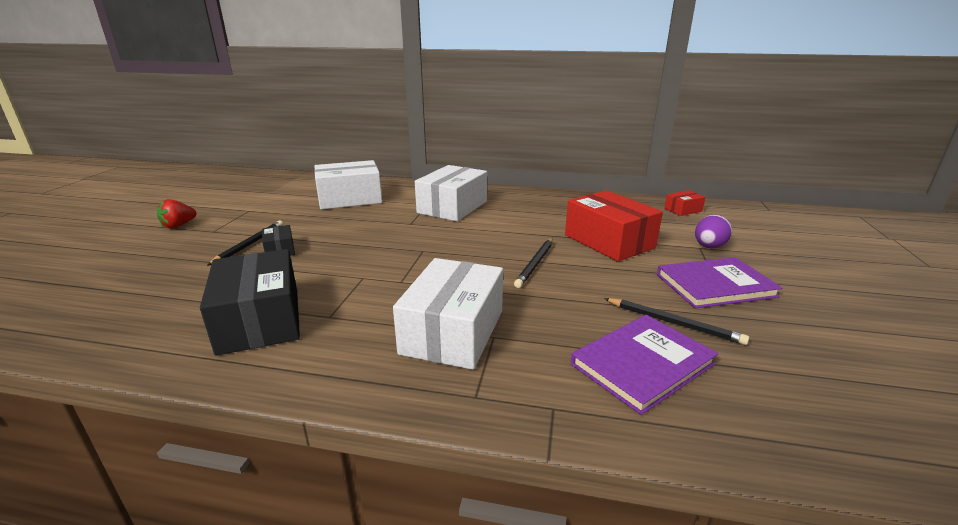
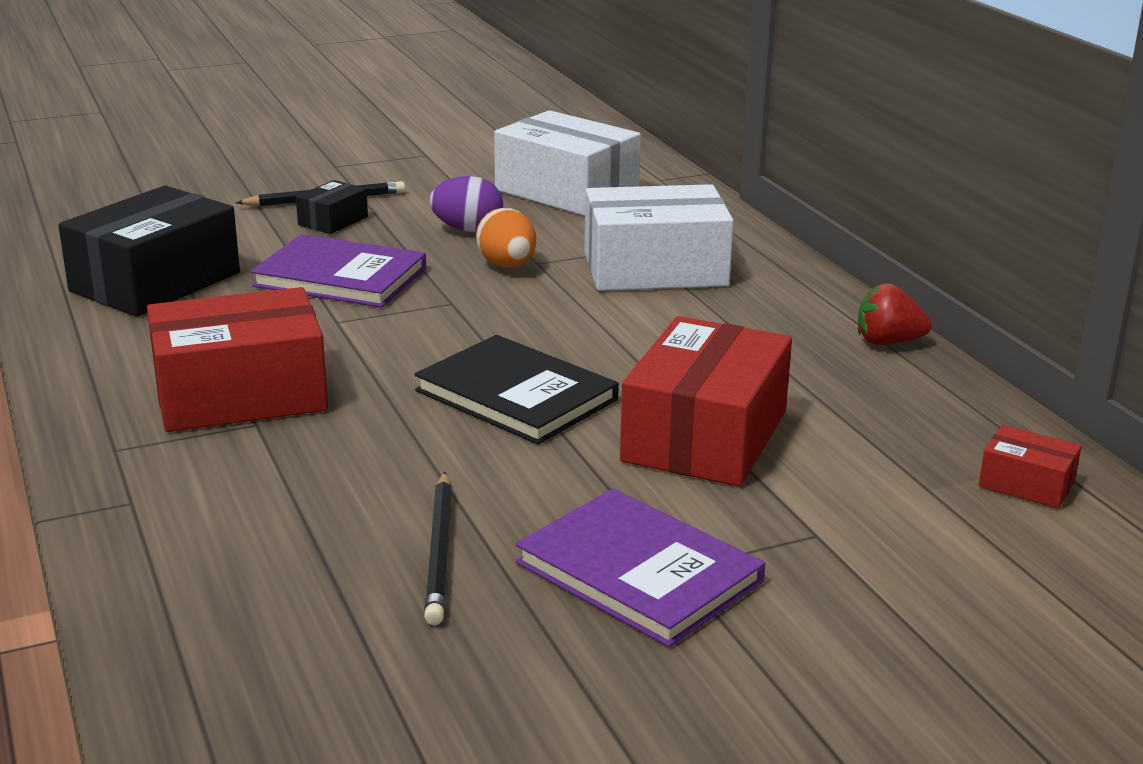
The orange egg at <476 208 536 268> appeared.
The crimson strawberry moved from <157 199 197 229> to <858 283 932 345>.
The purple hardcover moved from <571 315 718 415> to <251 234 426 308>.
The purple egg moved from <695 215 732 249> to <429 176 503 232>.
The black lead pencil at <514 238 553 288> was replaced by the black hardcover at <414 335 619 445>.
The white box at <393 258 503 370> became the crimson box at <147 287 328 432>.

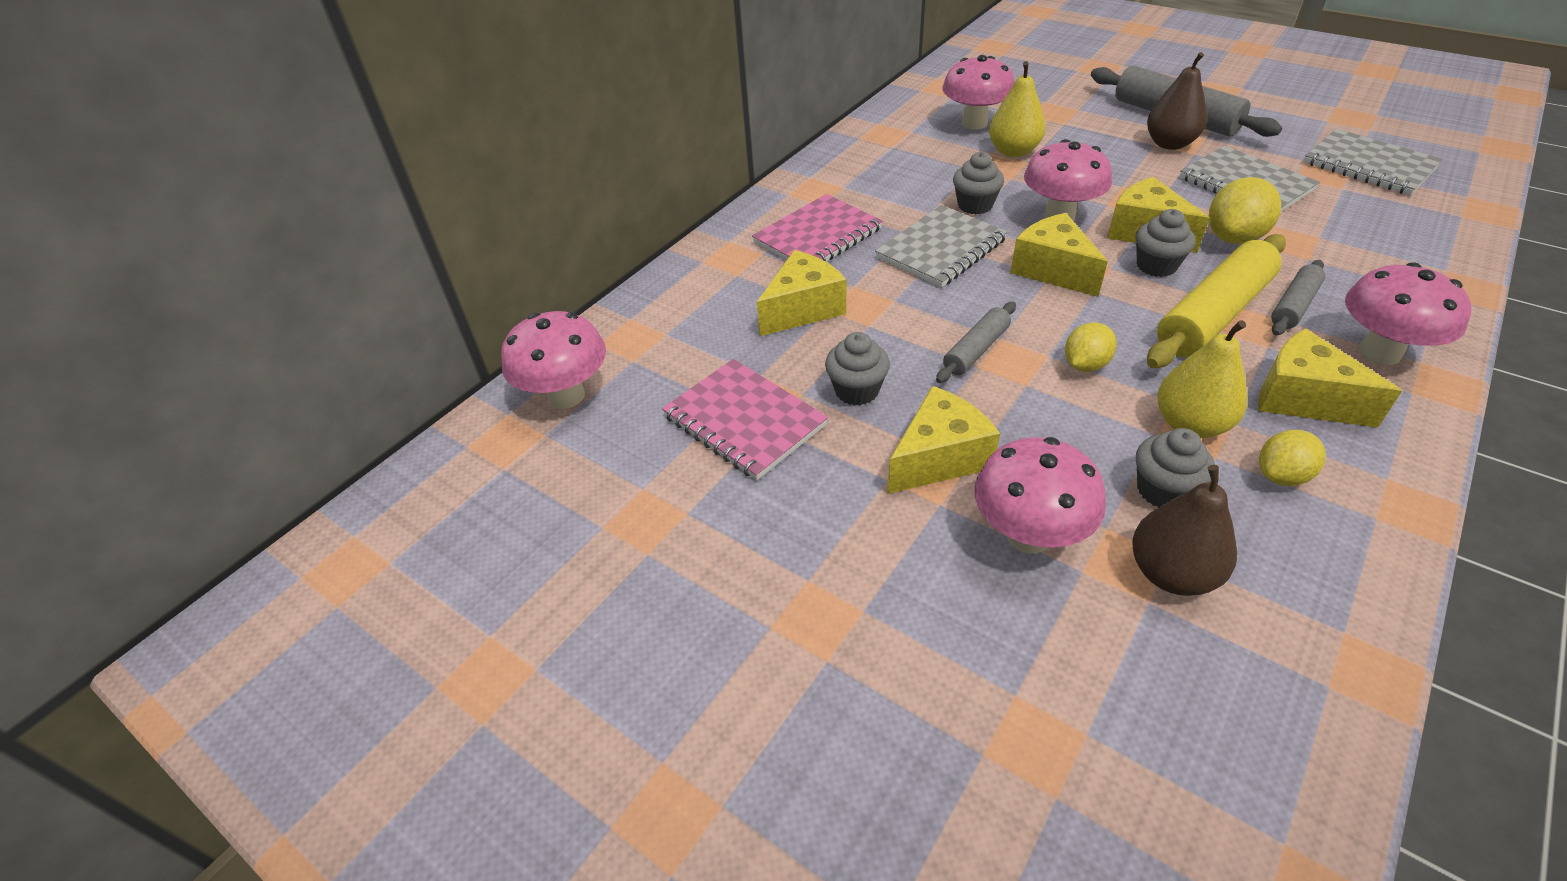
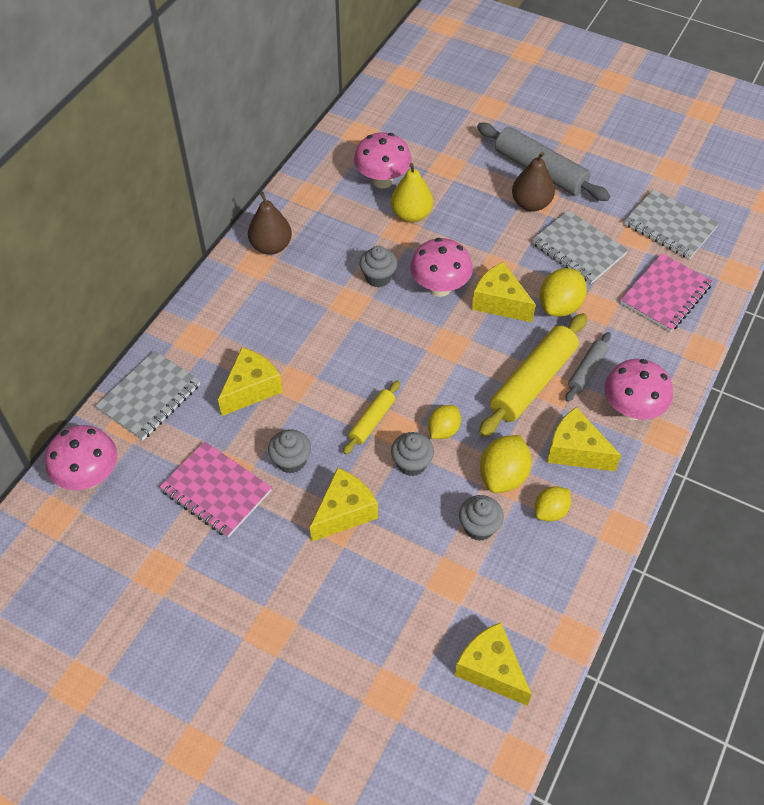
The pink fungus at <974 437 1106 553> disappeared.
The pink notebook moved from <752 194 883 262> to <620 253 713 332>.
The grey notebook moved from <875 205 1008 288> to <95 351 201 441>.
The golden cheese wedge moved from <1010 213 1108 297> to <455 622 532 706>.
The brown pear moved from <1132 465 1237 596> to <248 192 292 255>.
The grey cupcake moved from <1136 209 1196 277> to <391 432 434 476>.
The golden pear at <1157 320 1247 438> was replaced by the golden citrus fruit at <480 435 532 493>.
The grey pastry roller at <936 302 1016 383> became the golden pastry roller at <343 380 400 454>.

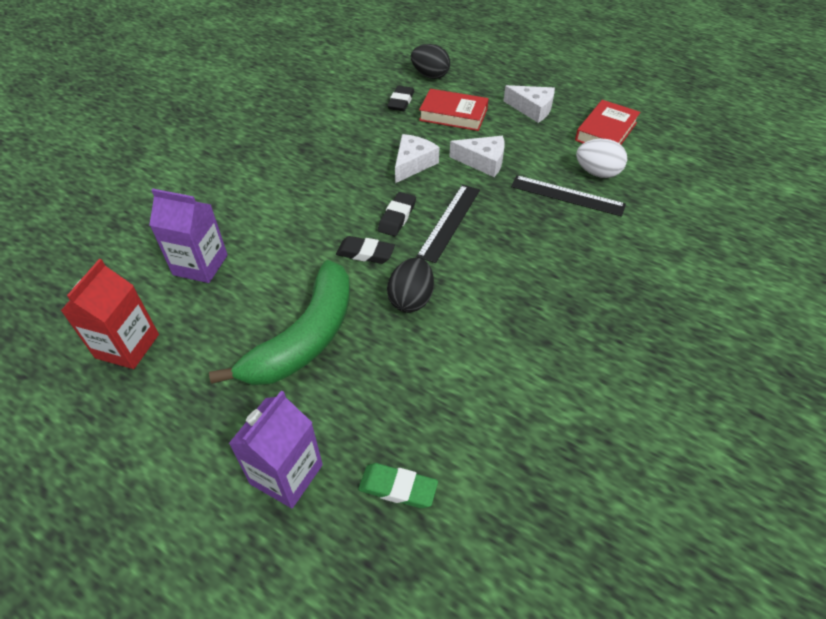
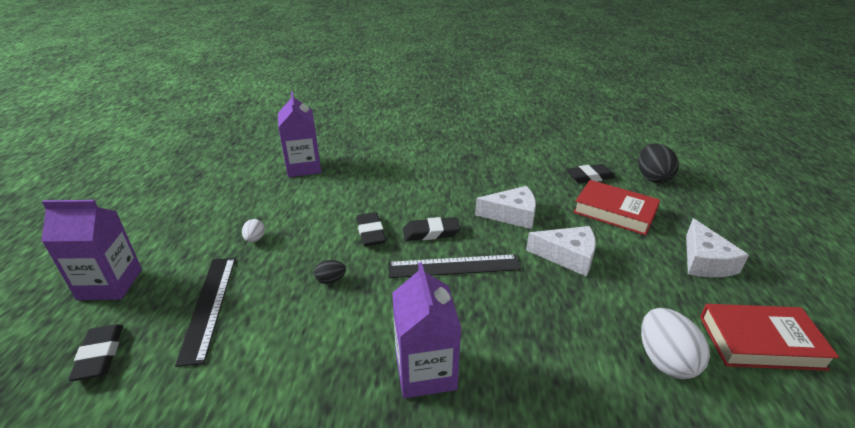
The crimson carton at <61 259 159 369> disappeared.
The purple carton at <392 262 461 398> appeared.
The black ruler moved from <511 175 626 217> to <175 258 236 367>.
The leaf-green banana fruit at <209 260 350 385> was replaced by the white egg at <242 219 265 242>.
The leaf-green gum eraser at <358 463 438 508> became the black gum eraser at <68 324 123 381>.
The crimson hardcover at <419 89 489 131> turned 45 degrees counterclockwise.
The white cheese wedge at <449 136 505 177> turned 60 degrees counterclockwise.
The black egg at <387 258 434 313> changed to 0.51 times the size.

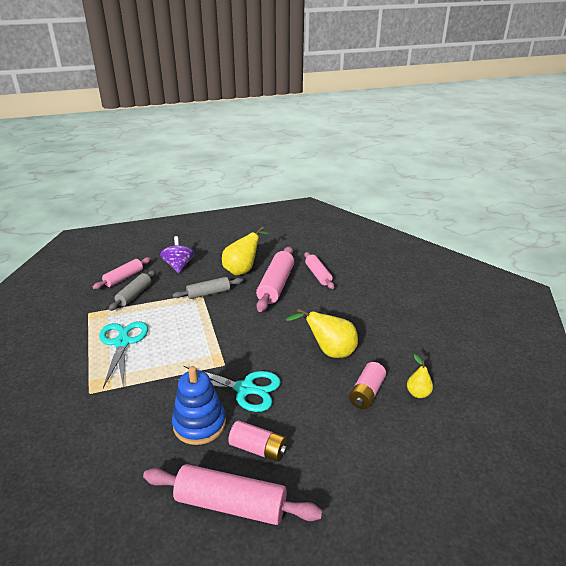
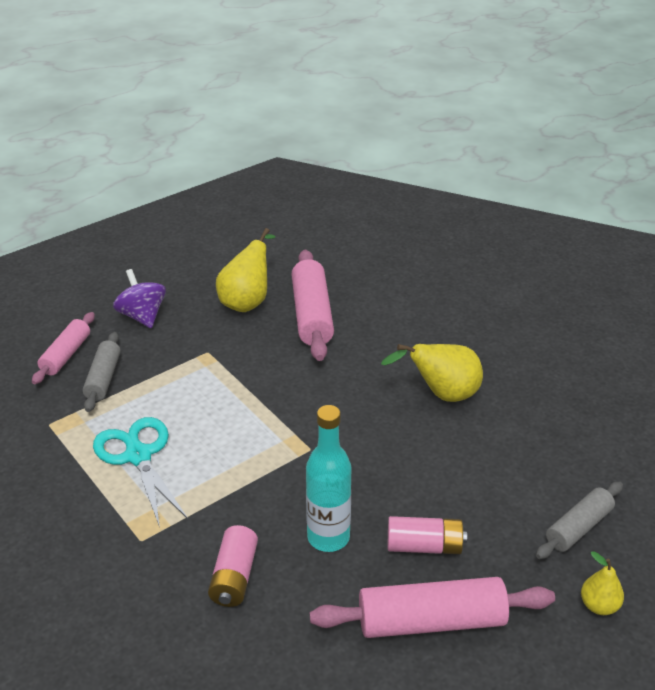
The turquoise scissors at <175 366 281 412> disappeared.
The pink pastry roller at <304 252 334 289> disappeared.
The grey pastry roller moved from <172 277 243 299> to <536 482 623 559>.
The pink power cell moved from <349 362 386 409> to <208 525 258 607>.
The golden pear moved from <407 354 433 398> to <581 551 624 615>.
The royal blue stacking rings at <172 366 226 445> was replaced by the turquoise flask at <306 405 352 552>.

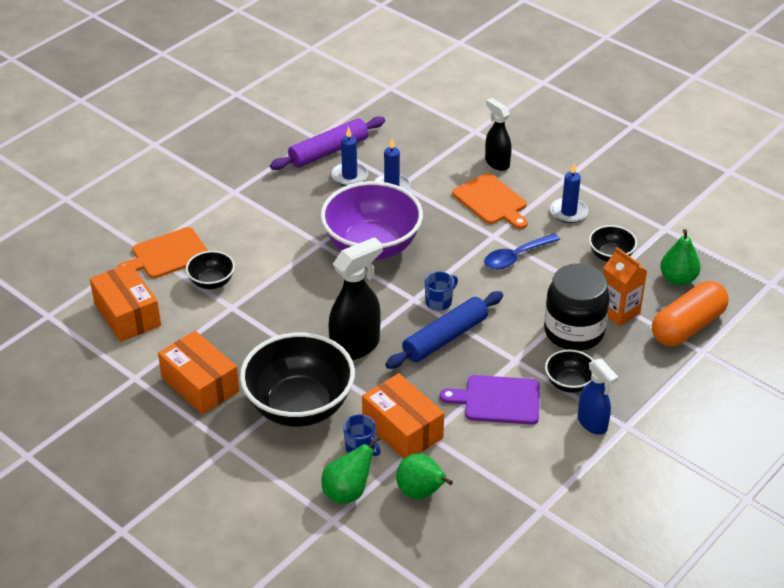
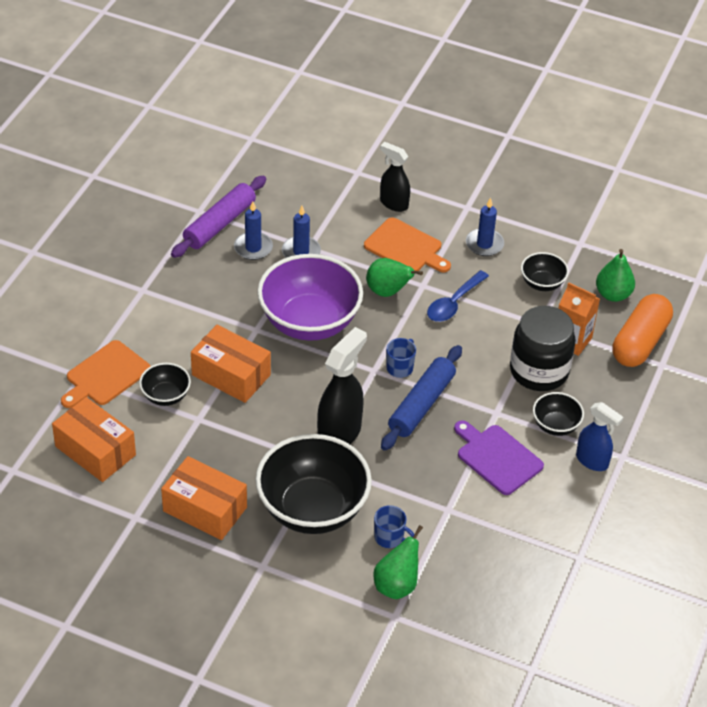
The orange box moved from <362 373 444 459> to <191 325 271 403>.
The leaf-green pear moved from <396 453 453 499> to <366 258 423 297>.
The purple cutting board at <440 375 540 425> turned 60 degrees clockwise.

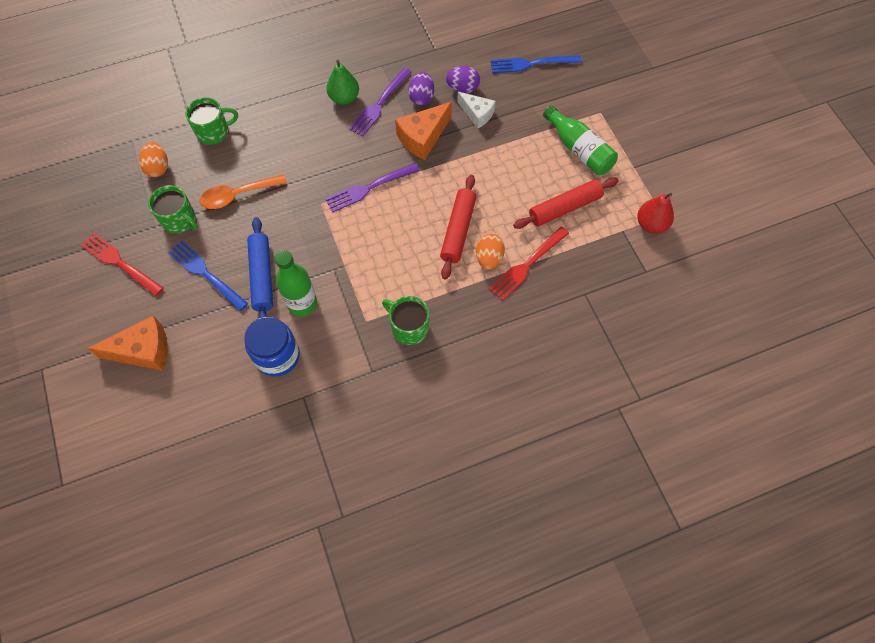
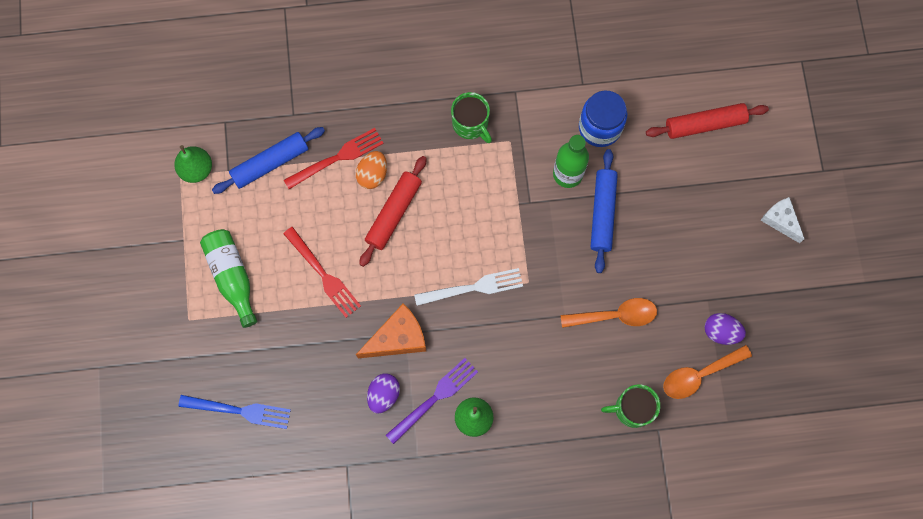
The orange cheese wedge at <87 316 168 371> disappeared.
The leaf-green mug at <148 185 198 234> disappeared.
The royal blue fork at <168 241 248 311> disappeared.
The royal blue pastry roller at <212 127 325 194> appeared.
The crimson fork moved from <81 232 164 296> to <283 227 361 318>.
The purple egg moved from <446 66 480 93> to <704 313 746 345>.
The white cheese wedge moved from <457 92 496 129> to <761 197 804 243>.
The crimson pastry roller moved from <513 177 619 229> to <646 103 769 139>.
The orange egg at <139 142 168 177> was replaced by the orange teaspoon at <663 345 752 399>.
The purple fork at <325 163 419 213> became the white fork at <414 268 523 306>.
The crimson pear at <637 193 674 234> became the leaf-green pear at <174 145 212 183>.

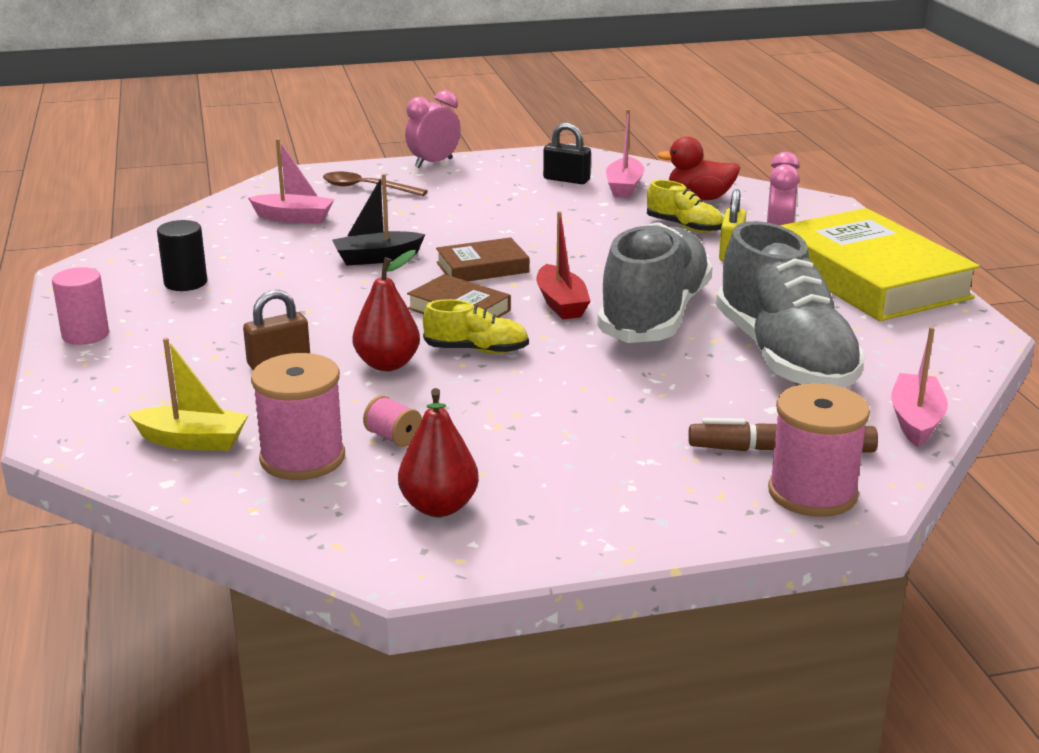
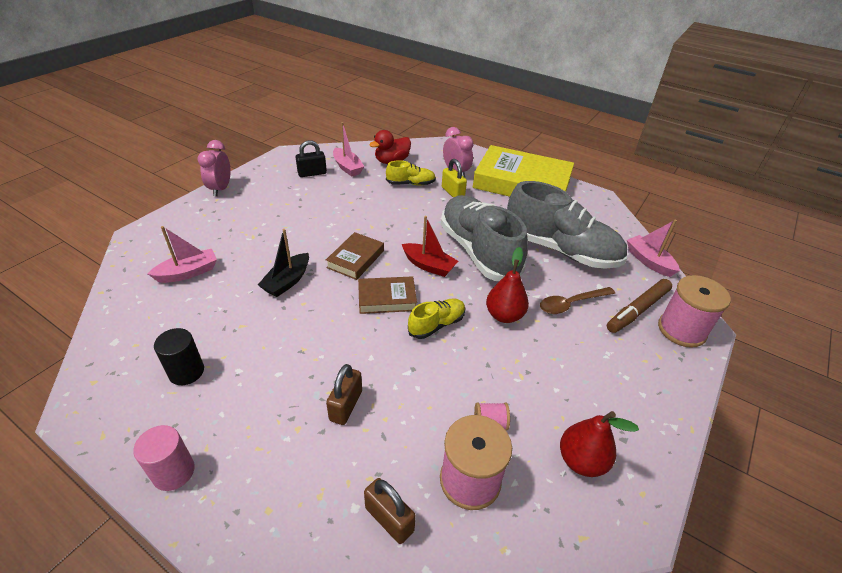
The brown teaspoon moved from <323 172 428 196> to <540 287 615 314>.
The crimson pear moved from <352 250 420 371> to <486 247 529 323>.
The golden sailboat at <128 338 248 451> was replaced by the brown lock at <364 478 416 544>.

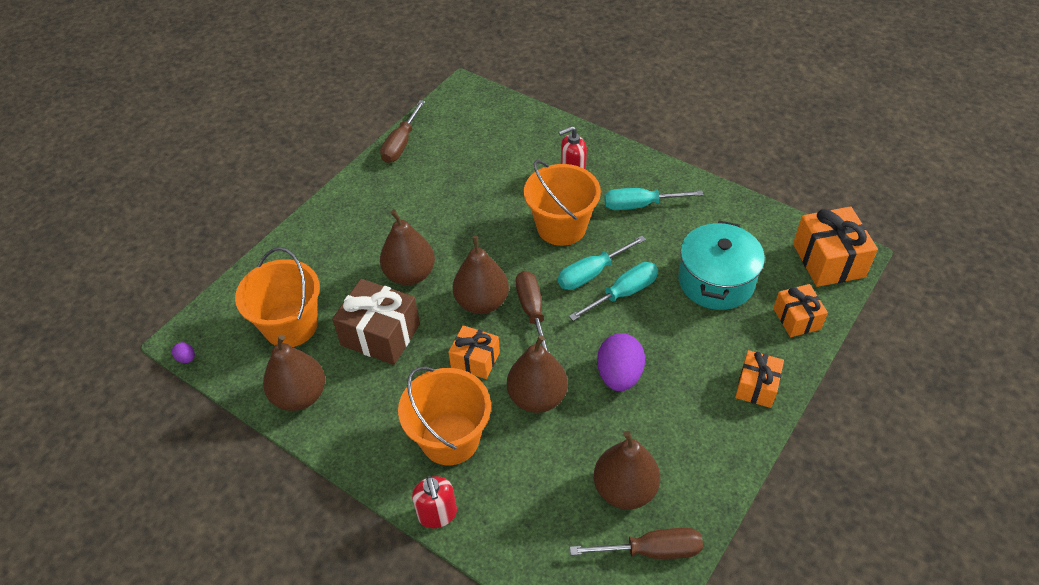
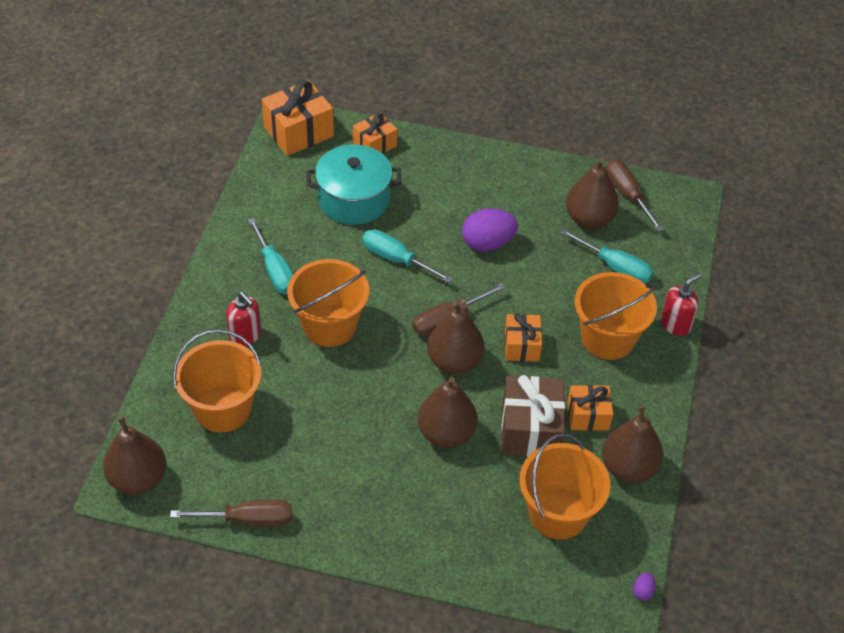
The orange sand bucket at <173 329 261 432> appeared.
The brown pear moved from <507 335 568 413> to <103 416 167 495>.
The turquoise screwdriver moved from <558 236 646 290> to <560 229 653 283>.
The orange present moved from <735 350 784 408> to <567 385 613 431>.

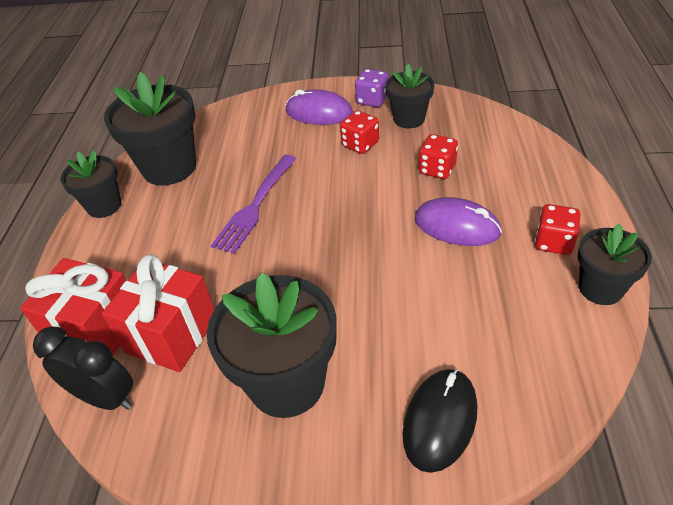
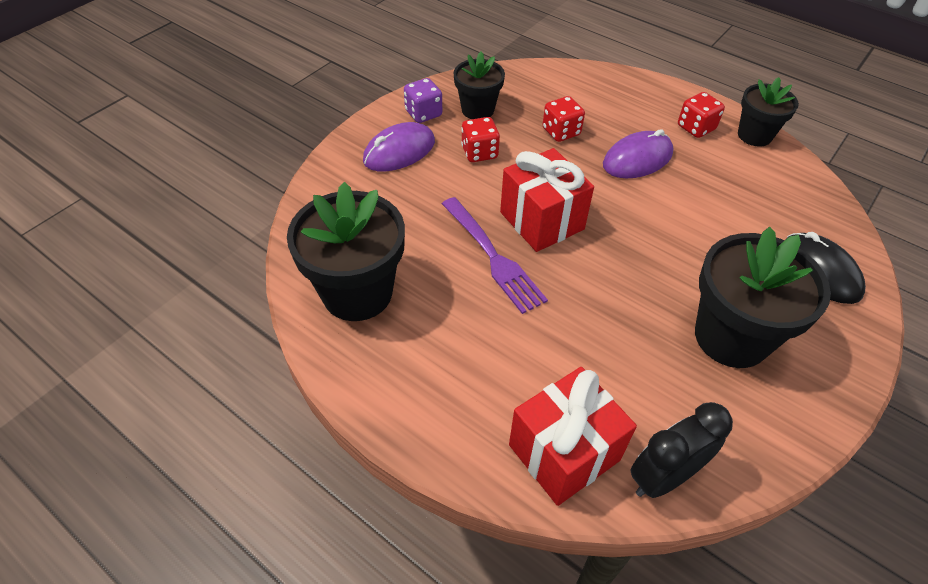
The black flower pot at <61 150 121 218> disappeared.
The crimson present moved from <101 254 214 372> to <500 148 594 252>.

